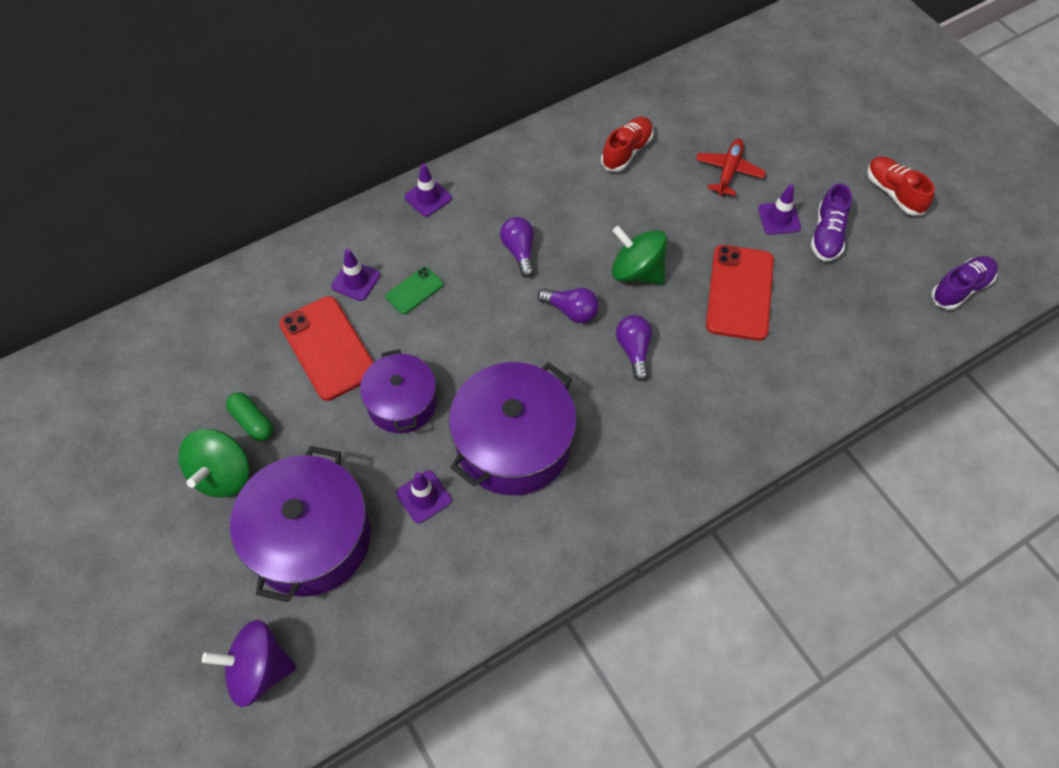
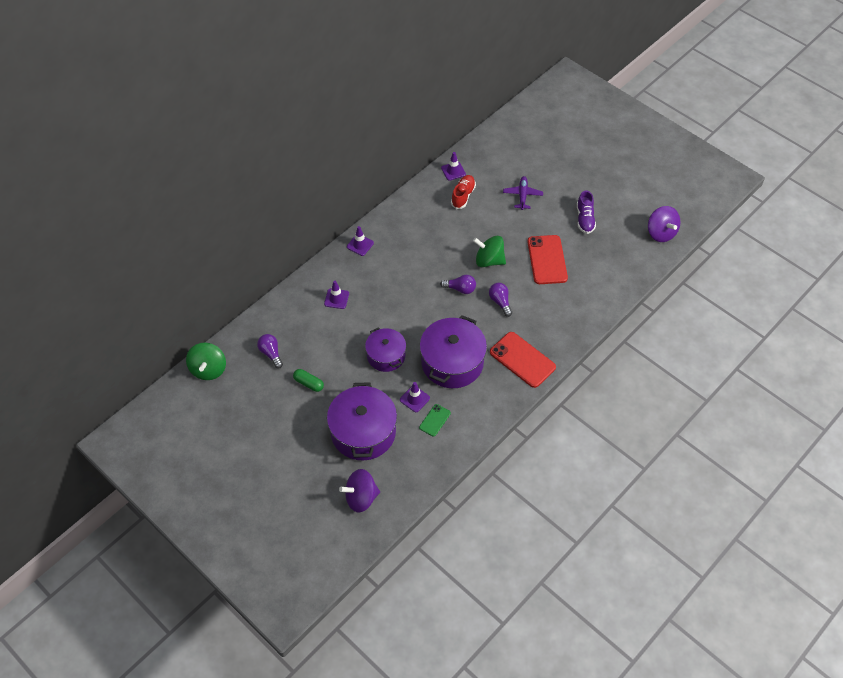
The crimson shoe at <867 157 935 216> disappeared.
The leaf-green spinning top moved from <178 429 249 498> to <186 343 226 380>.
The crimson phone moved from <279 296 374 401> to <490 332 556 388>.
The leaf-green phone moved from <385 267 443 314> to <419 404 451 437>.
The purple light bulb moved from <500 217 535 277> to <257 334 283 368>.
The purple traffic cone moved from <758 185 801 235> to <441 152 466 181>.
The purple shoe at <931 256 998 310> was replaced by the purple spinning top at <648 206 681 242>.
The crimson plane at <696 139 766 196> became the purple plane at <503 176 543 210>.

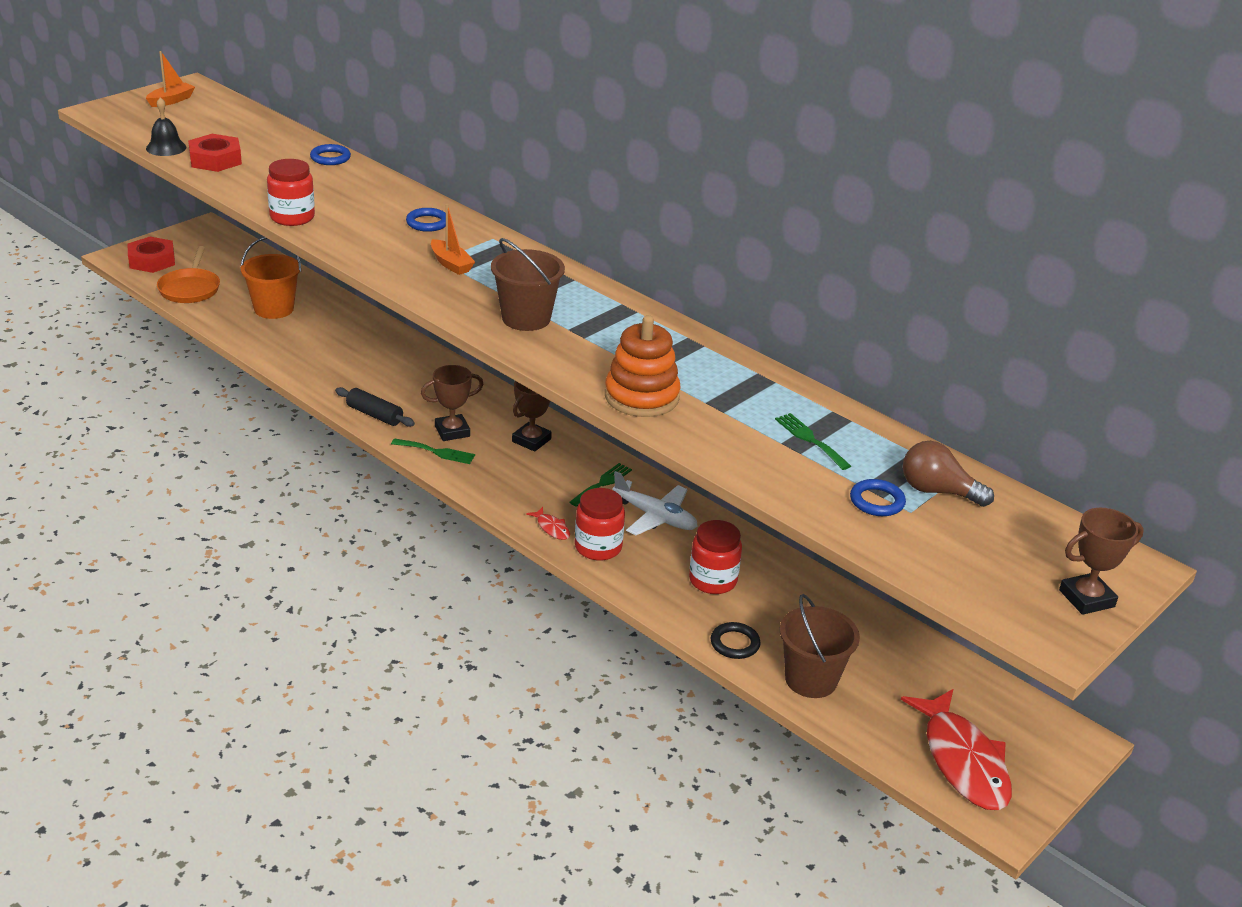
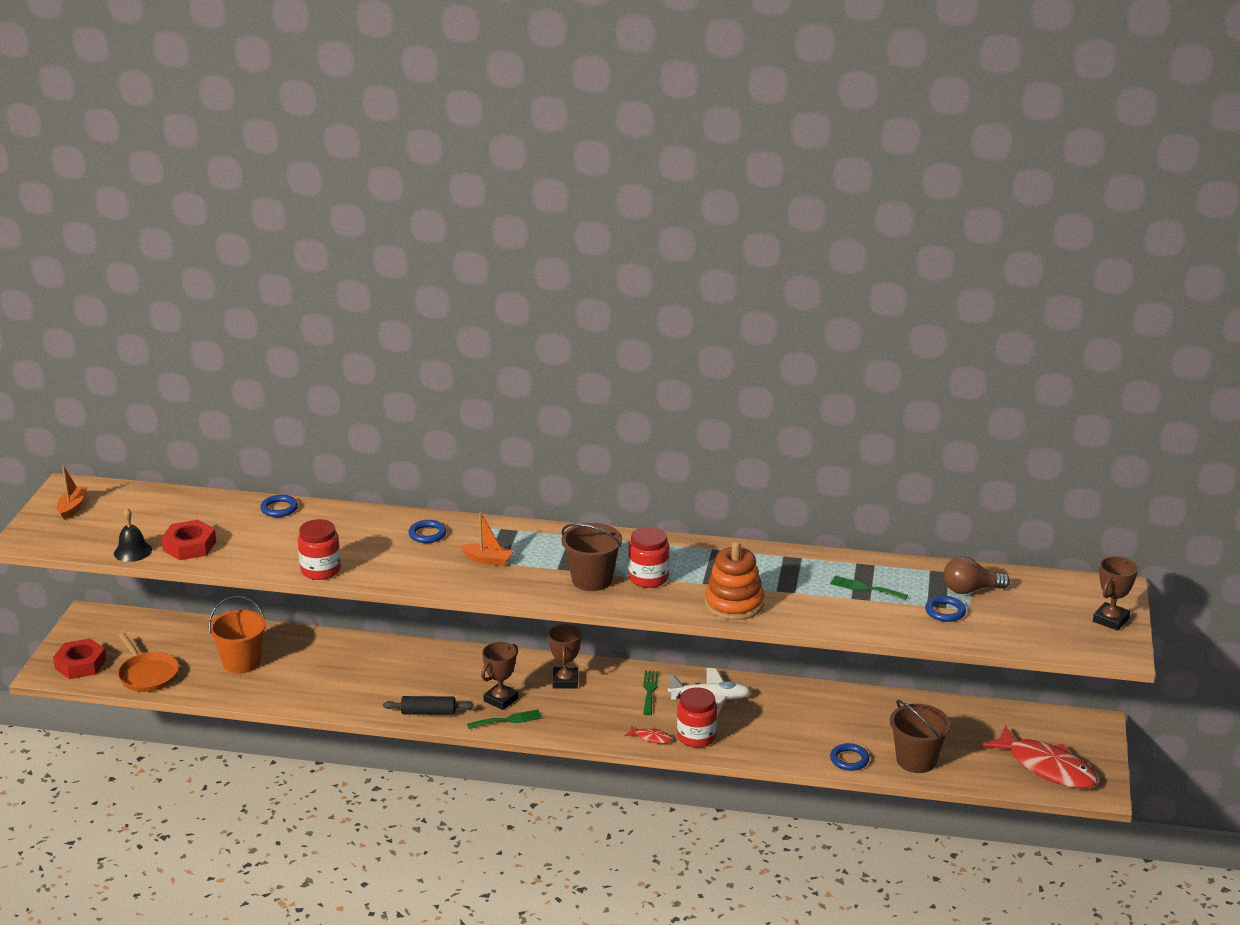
The crimson jam jar moved from <689 520 742 594> to <628 527 669 588>.
The black hoop at <711 622 761 659> became the royal blue hoop at <830 743 869 771>.

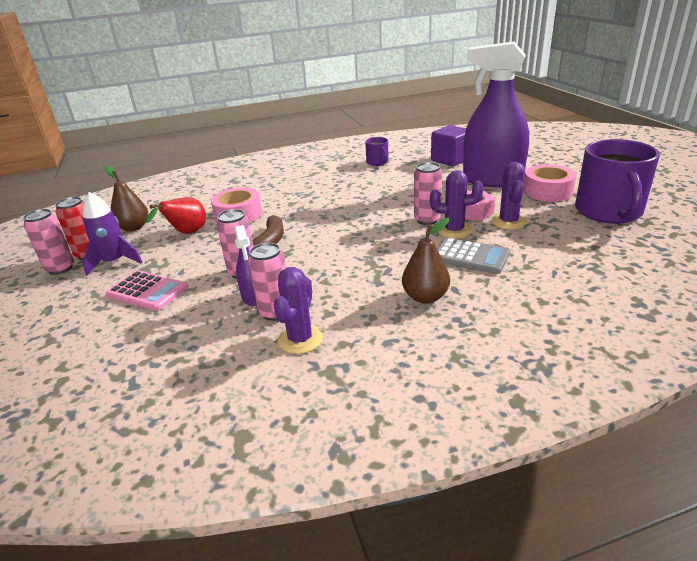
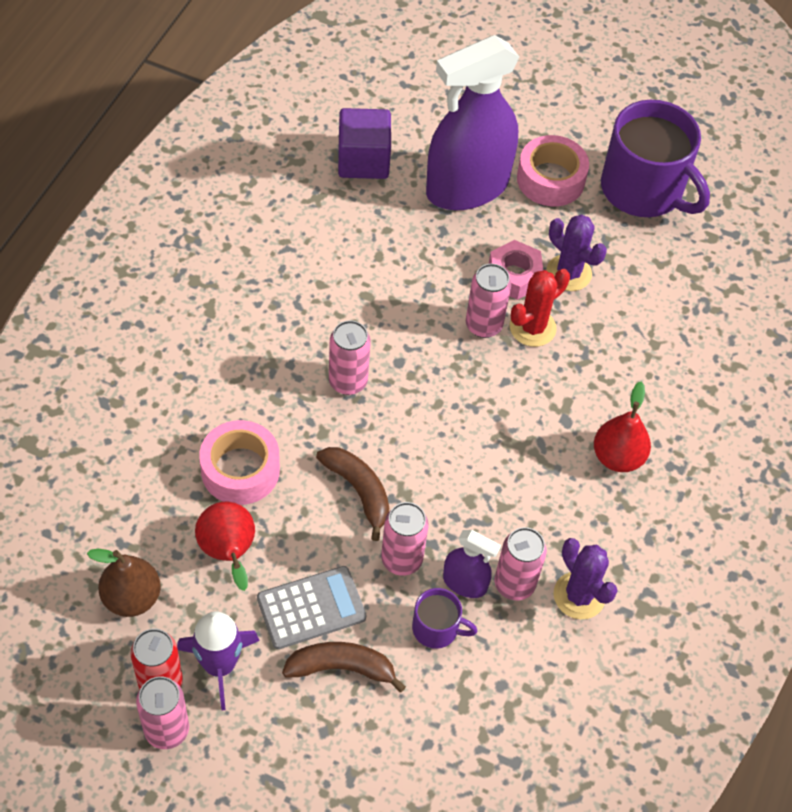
The pink can at <329 320 371 395> appeared.
The purple mug moved from <365 137 389 166> to <412 588 477 649>.
The grey calculator moved from <437 237 510 274> to <257 566 366 649>.
The pink calculator at <106 270 188 311> was replaced by the brown banana fruit at <282 642 406 693>.
The brown pear at <402 218 450 304> became the crimson pear at <594 382 651 472>.
The purple saguaro cactus at <430 170 483 239> became the crimson saguaro cactus at <510 269 570 347>.

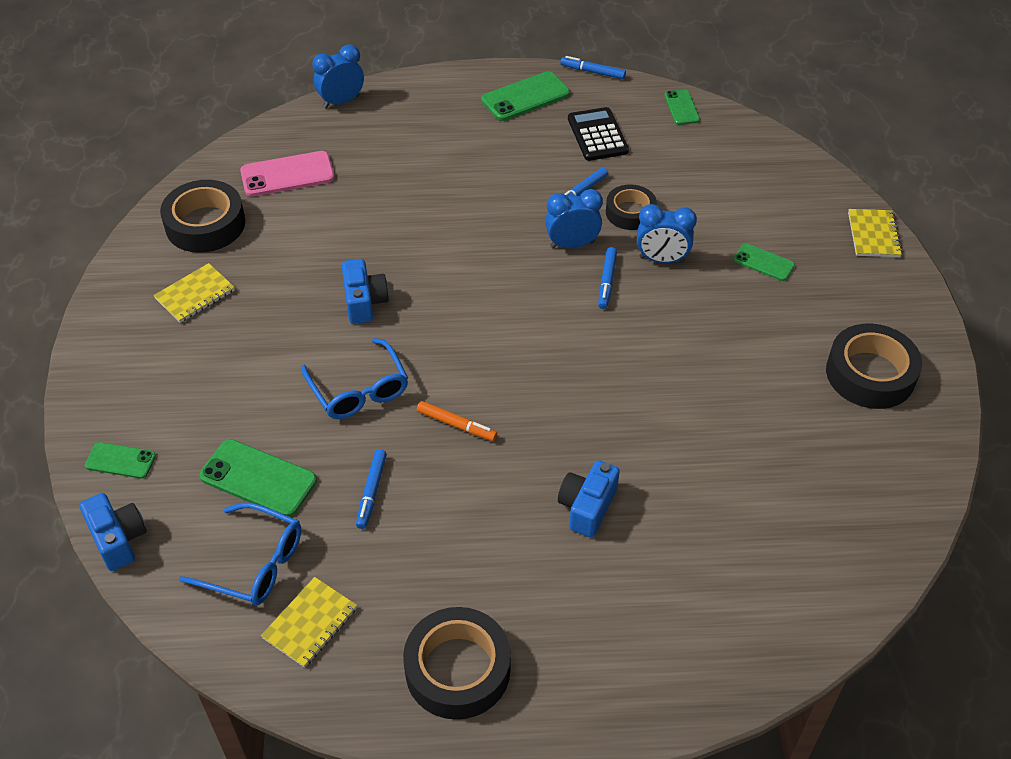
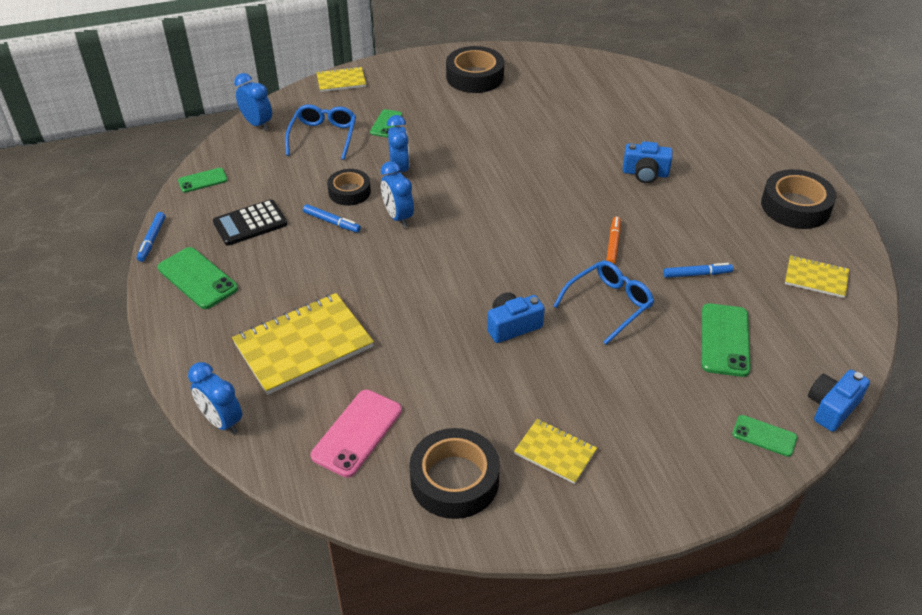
The royal blue felt pen at <598 247 617 309> disappeared.
The golden notebook at <232 293 374 395> appeared.
The royal blue clock at <234 73 272 131> appeared.
The royal blue spectacles moved from <179 503 301 605> to <285 104 356 160>.
The leaf-green phone at <85 442 156 479> turned 60 degrees counterclockwise.
The pink phone at <240 151 335 197> turned 60 degrees clockwise.

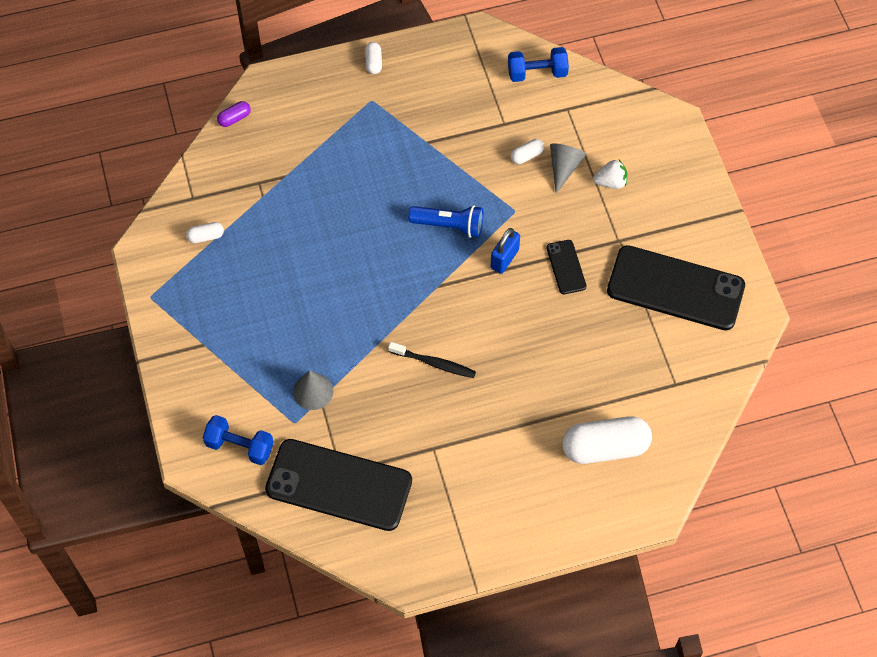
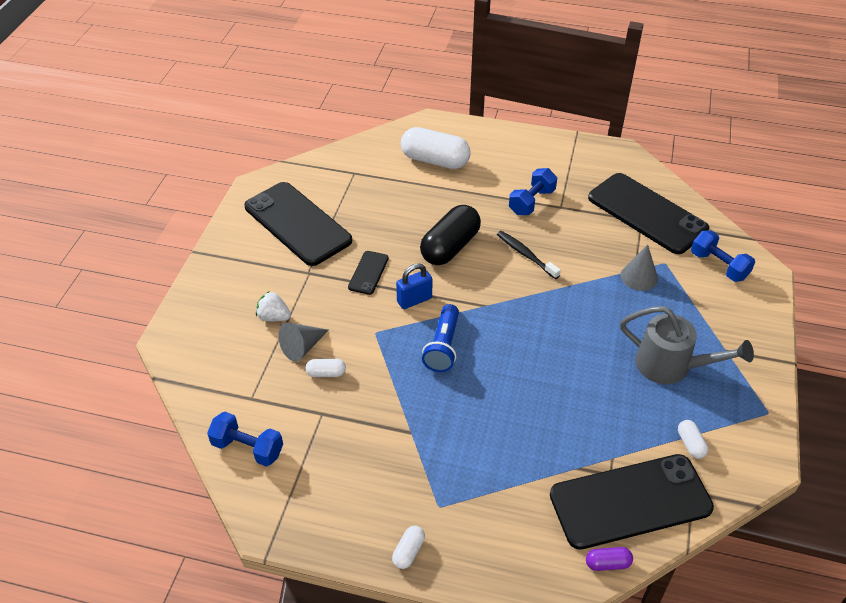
The black capsule at <420 205 481 265> appeared.
The royal blue hand weight at <509 168 557 215> appeared.
The black phone at <550 454 714 550> appeared.
The grey sprinkling can at <620 306 754 384> appeared.
The white capsule at <186 222 224 243> turned 60 degrees clockwise.
The royal blue torch at <409 205 483 238> turned 120 degrees counterclockwise.

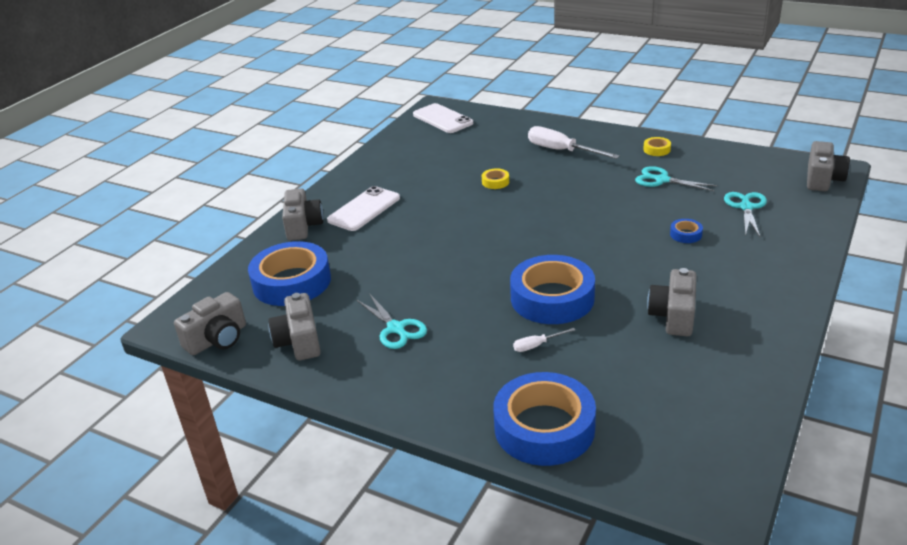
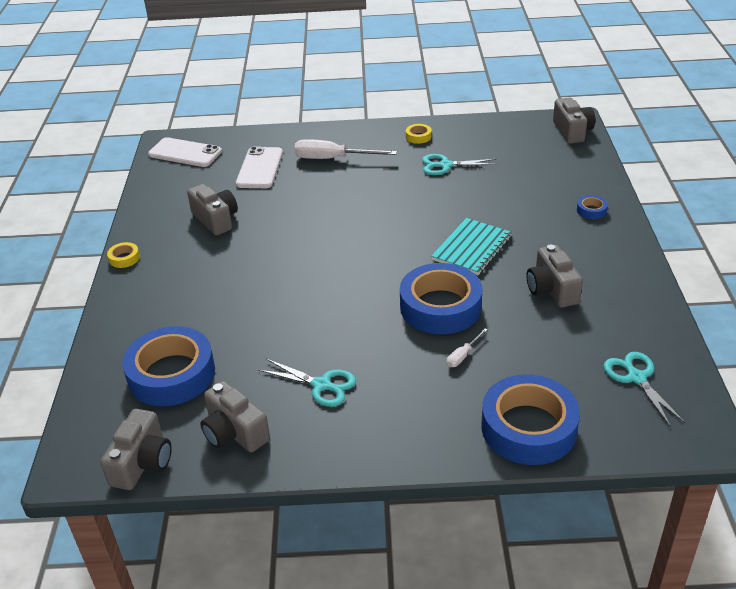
The turquoise notebook at <431 218 512 275> appeared.
The grey photo camera moved from <282 188 323 241> to <187 184 238 236>.
The white phone moved from <327 186 400 231> to <236 147 283 188>.
The golden sticky tape moved from <482 168 509 189> to <107 242 140 268>.
The royal blue sticky tape moved from <670 219 703 243> to <577 195 608 219>.
The turquoise scissors moved from <724 192 767 237> to <603 352 686 427>.

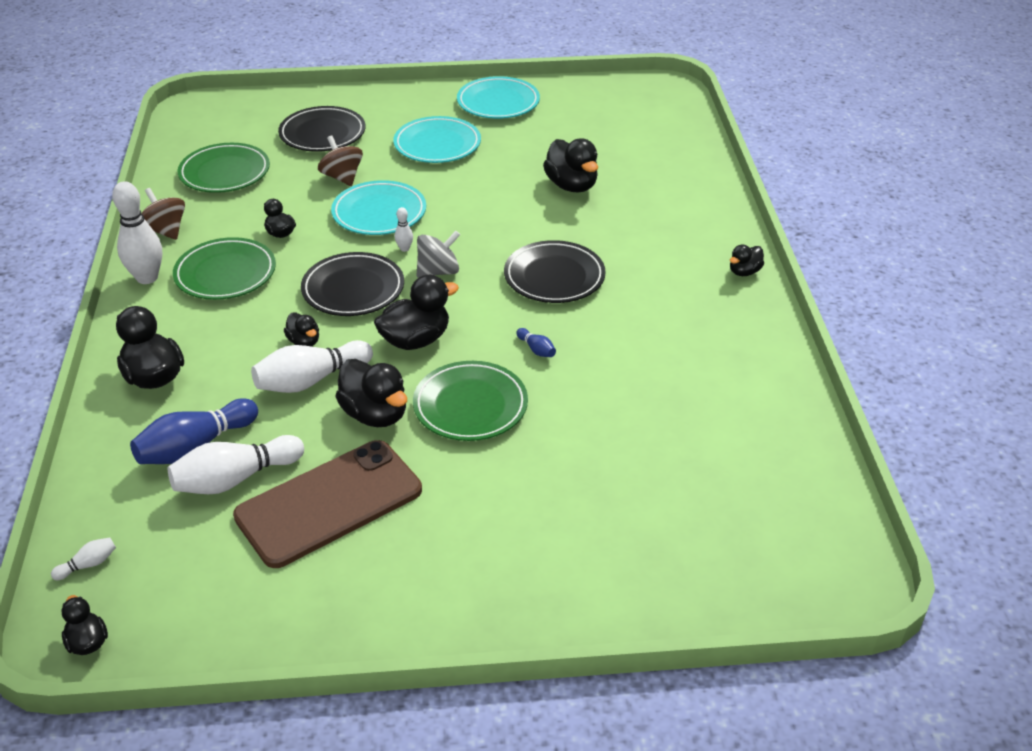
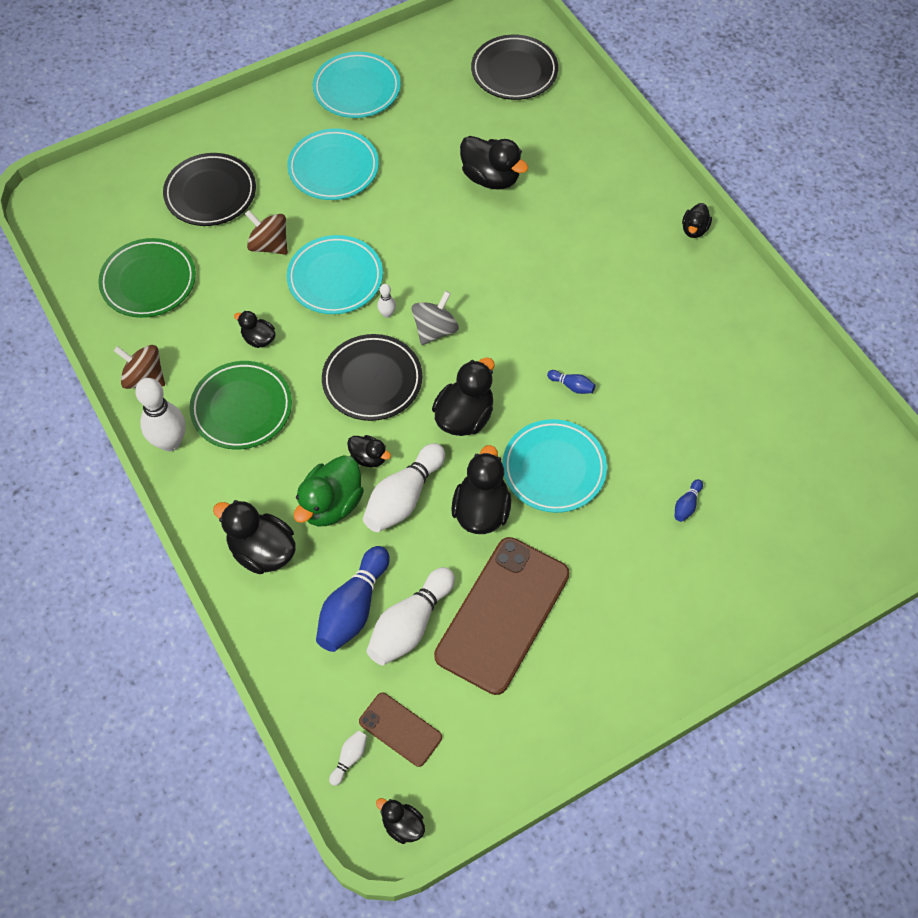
The leaf-green toy duck at <294 455 364 526> appeared.
The brown phone at <359 693 442 767> appeared.
The royal blue skittle at <674 479 703 522> appeared.
The black dinner plate moved from <504 240 606 303> to <471 35 558 100>.
The leaf-green dinner plate at <413 361 528 441> became the turquoise dinner plate at <502 419 607 513>.
The black toy duck at <335 359 407 427> turned 105 degrees counterclockwise.

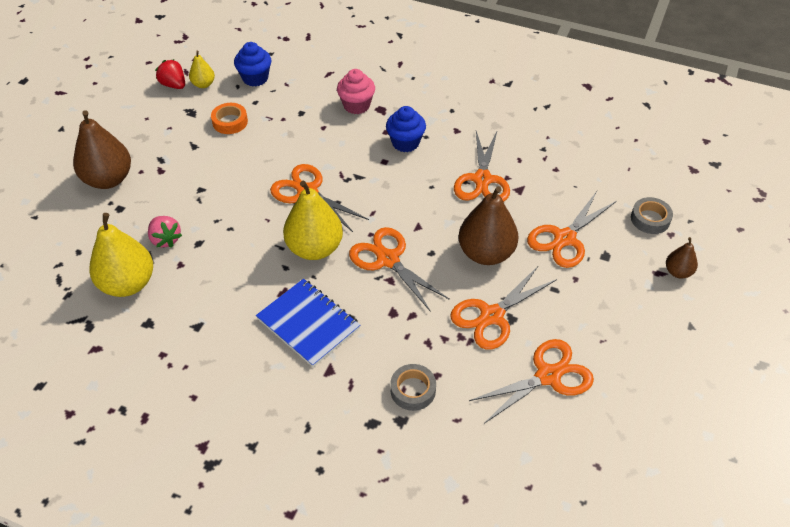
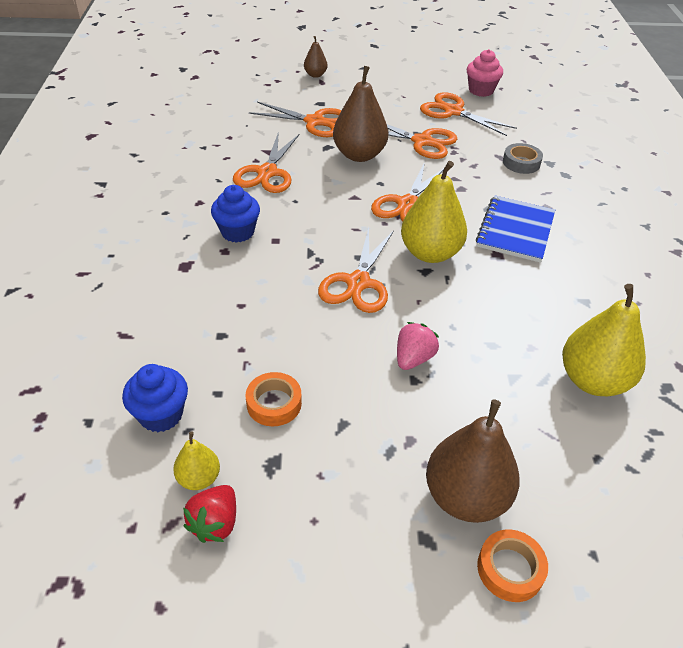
The grey sticky tape at <631 197 673 234> disappeared.
The orange sticky tape at <477 530 548 602> appeared.
The pink strawberry moved from <148 216 182 248> to <397 322 439 370>.
The pink cupcake moved from <337 69 375 114> to <467 49 503 97>.
The orange scissors at <454 131 510 202> turned 120 degrees clockwise.

